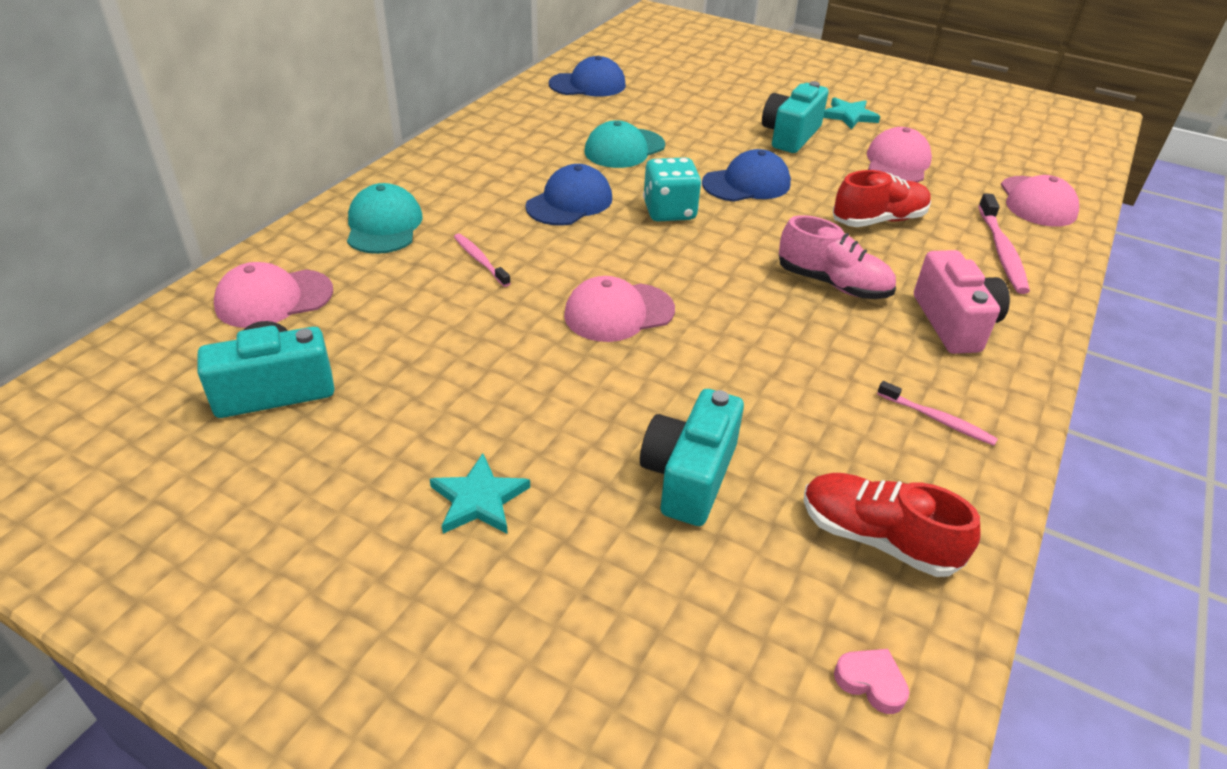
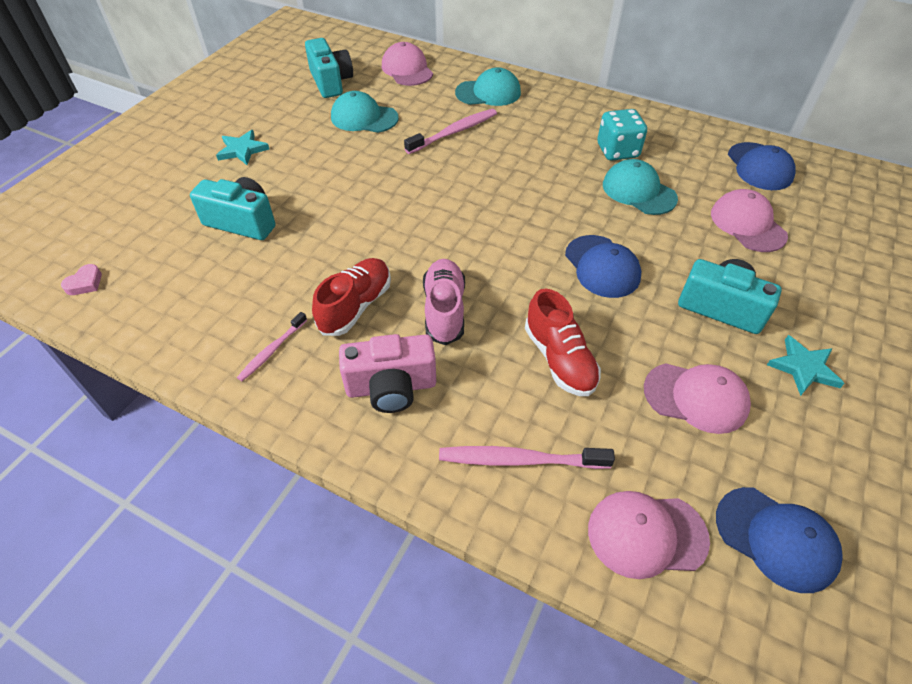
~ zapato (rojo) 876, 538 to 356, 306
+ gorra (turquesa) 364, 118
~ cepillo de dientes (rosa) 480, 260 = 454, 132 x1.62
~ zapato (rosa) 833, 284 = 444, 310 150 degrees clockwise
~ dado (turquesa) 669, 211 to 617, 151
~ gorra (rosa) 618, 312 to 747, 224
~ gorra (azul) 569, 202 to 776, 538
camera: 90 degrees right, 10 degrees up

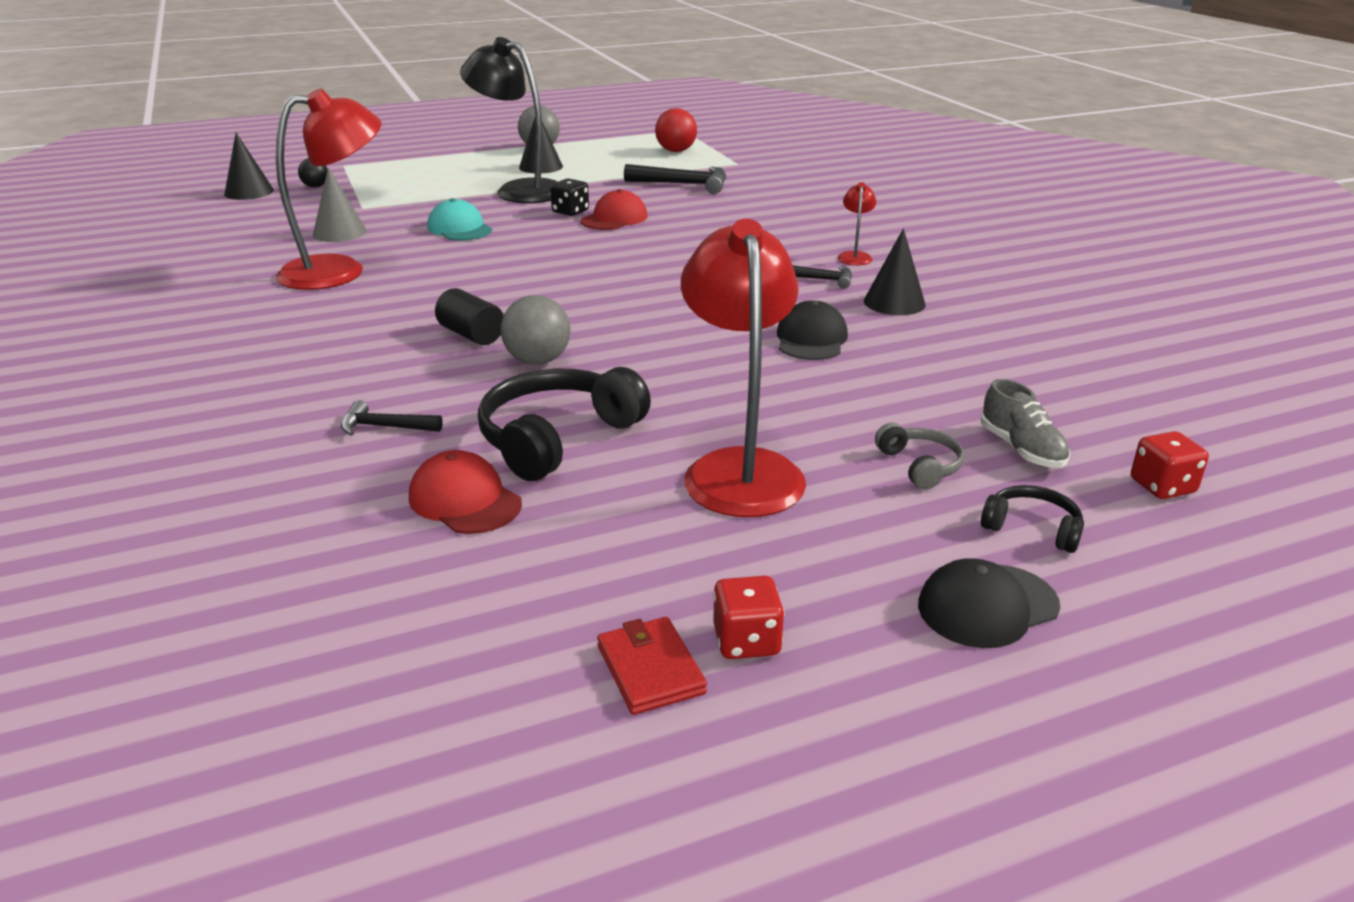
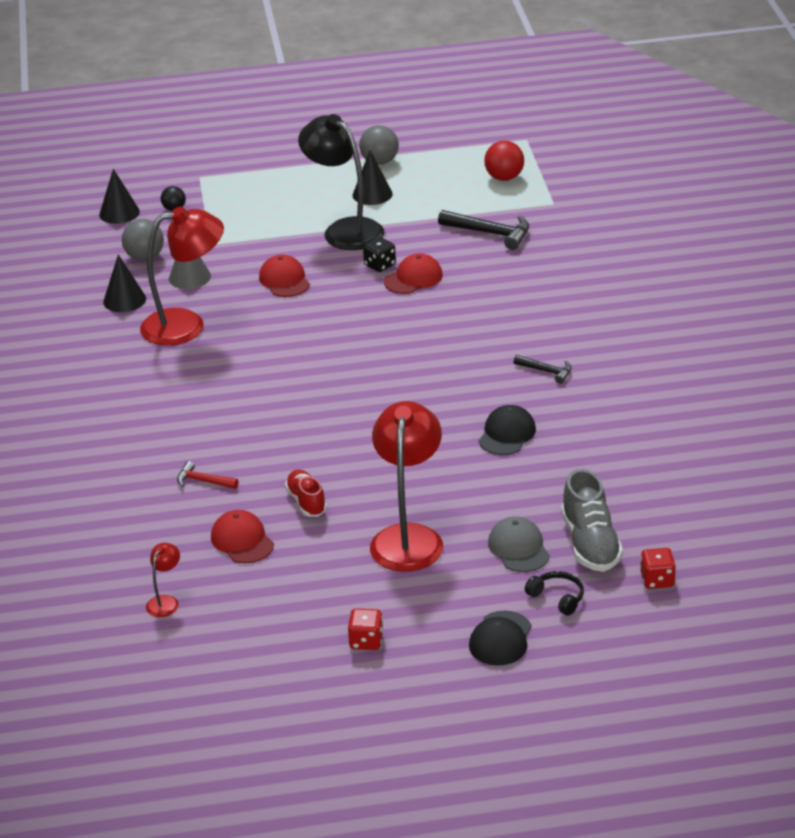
~ cono (negro) 894, 302 to 124, 300
~ pelota (gris) 538, 361 to 145, 257
~ lámpara (rojo) 854, 256 to 165, 601
~ martillo (negro) 385, 427 to martillo (rojo) 203, 481
~ gorra (turquesa) 459, 228 to gorra (rojo) 284, 280
~ auriculares (negro) 558, 438 to zapato (rojo) 306, 502
~ gorra (negro) 987, 606 = 500, 639 60 degrees counterclockwise
~ auriculares (gris) 920, 466 to gorra (gris) 518, 548
~ zapato (gris) 1021, 449 = 590, 544 x1.58
- cilindro (negro) 471, 335
- cartera (rojo) 650, 669
camera: 15 degrees right, 5 degrees up

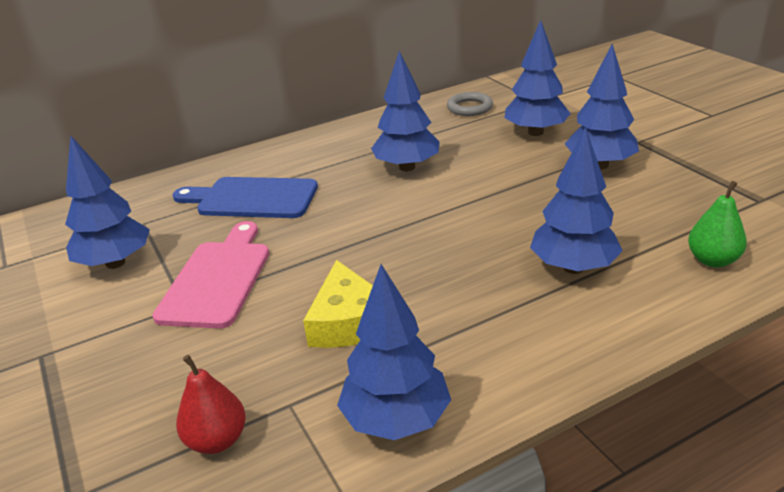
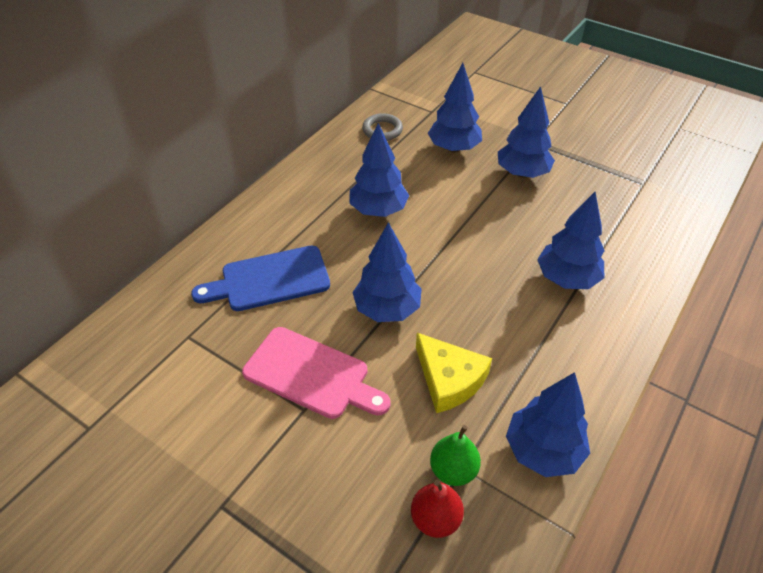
~ tabla de cortar (rosa) 218, 279 = 311, 375 135 degrees clockwise
~ árbol (azul) 115, 263 to 387, 309
~ pera (verde) 713, 260 to 453, 470
camera: 30 degrees left, 15 degrees up

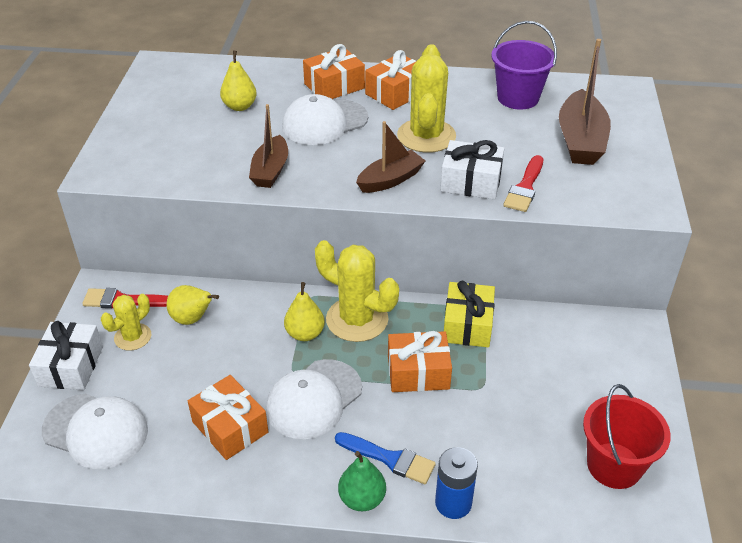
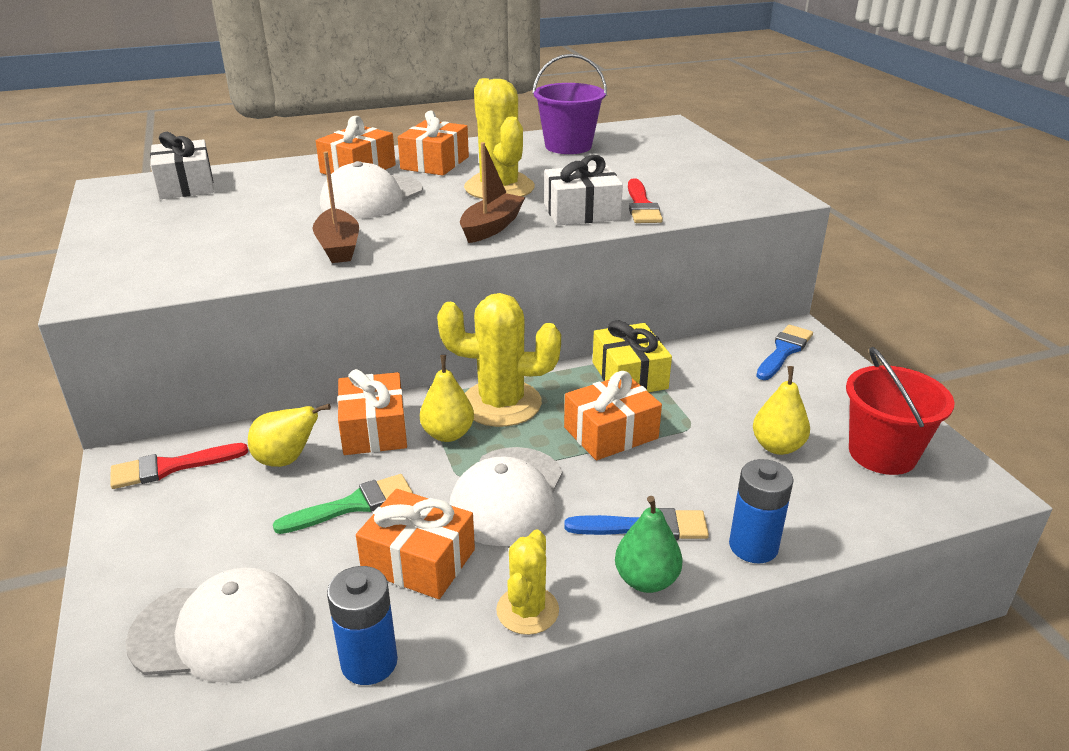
~ regalo (blanco) 71, 366 to 186, 185
+ pincel (verde) 353, 505
+ pila (azul) 369, 662
+ regalo (naranja) 374, 429
~ cactus (amarillo) 133, 337 to 527, 610
~ pera (amarillo) 240, 106 to 777, 447
+ pincel (azul) 784, 351
- barco (marrón) 580, 140
camera: 25 degrees left, 10 degrees down

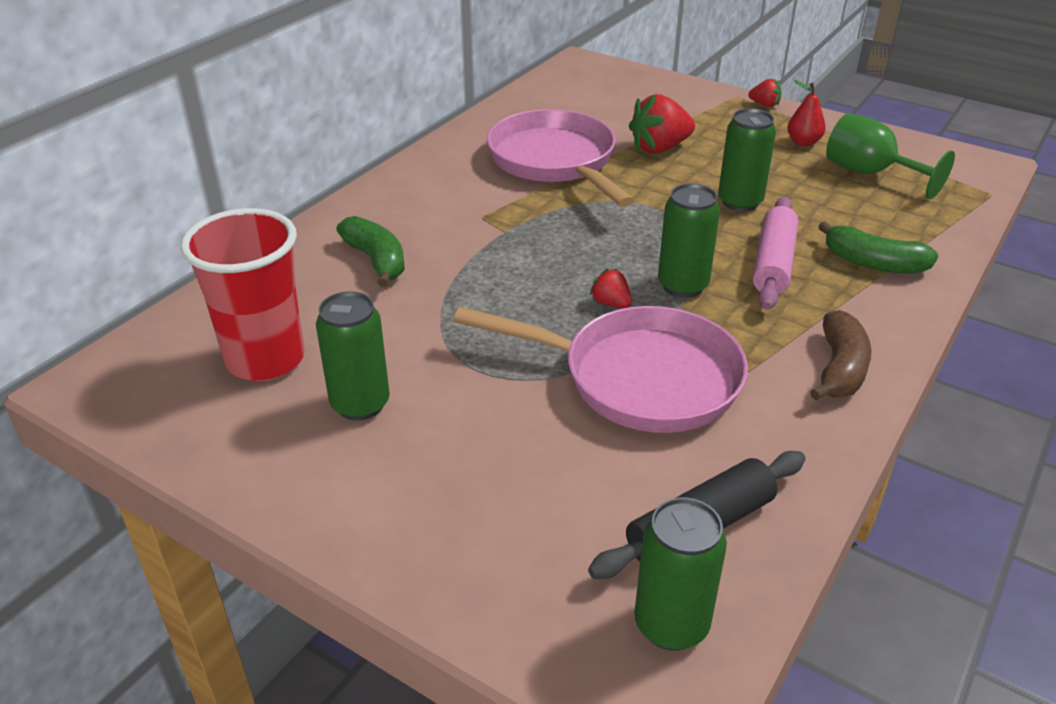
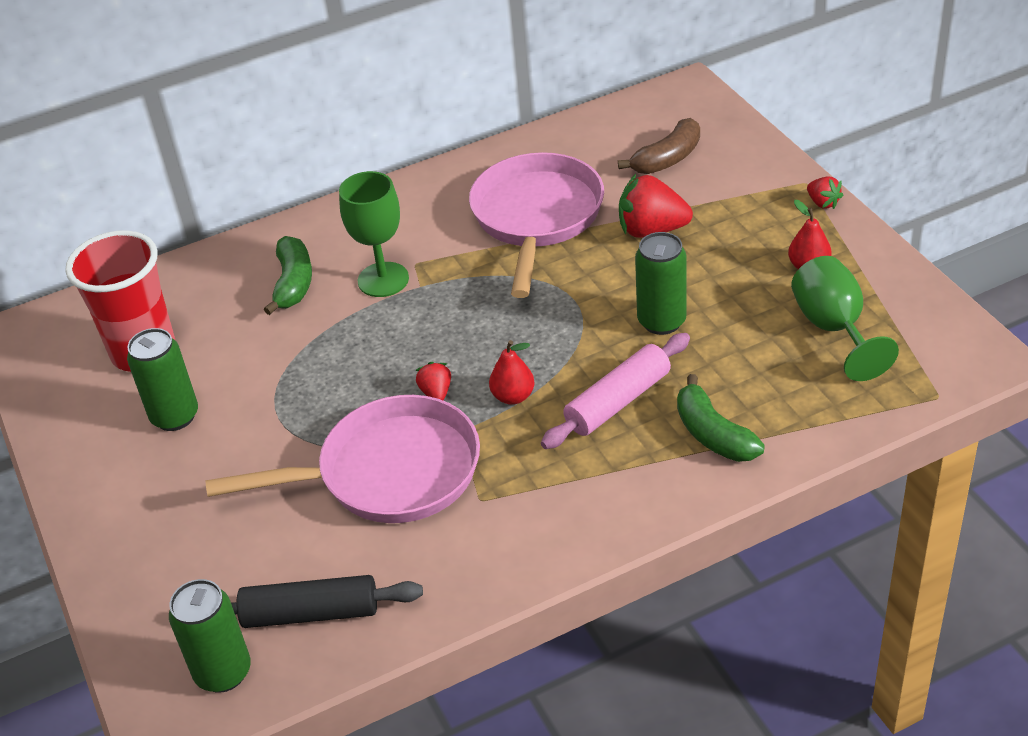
~ sartén (rosa) 639, 378 = 389, 473 60 degrees counterclockwise
+ copa (verde) 383, 280
~ lata (verde) 682, 286 to pera (rojo) 513, 396
~ plátano (marrón) 839, 369 to 667, 159
camera: 35 degrees right, 5 degrees up

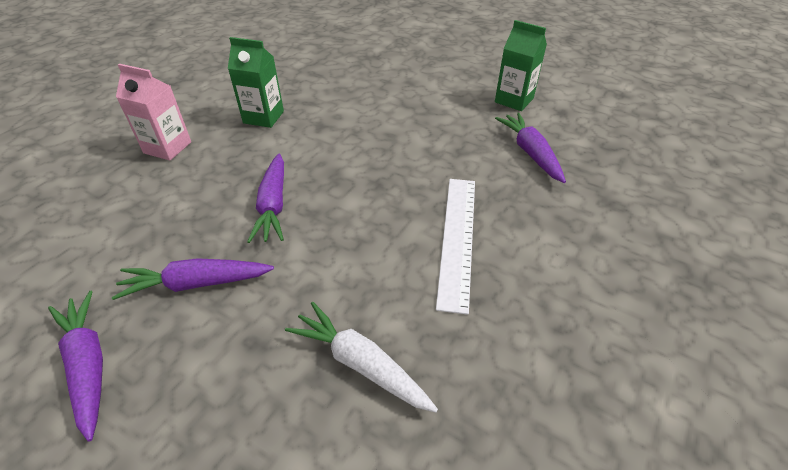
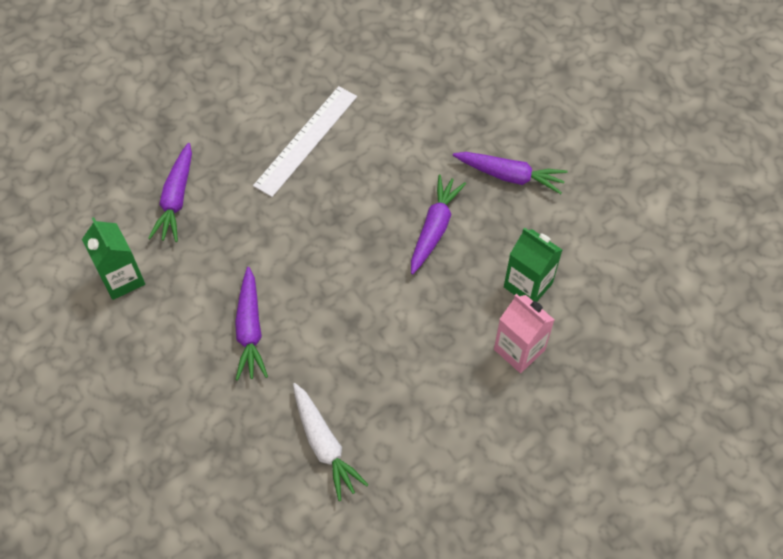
~ zanahoria (morado) 88, 365 to 250, 329
~ zanahoria (blanco) 360, 364 to 324, 444
~ cartón de leche (verde) 263, 117 to 528, 285
camera: 155 degrees left, 15 degrees up

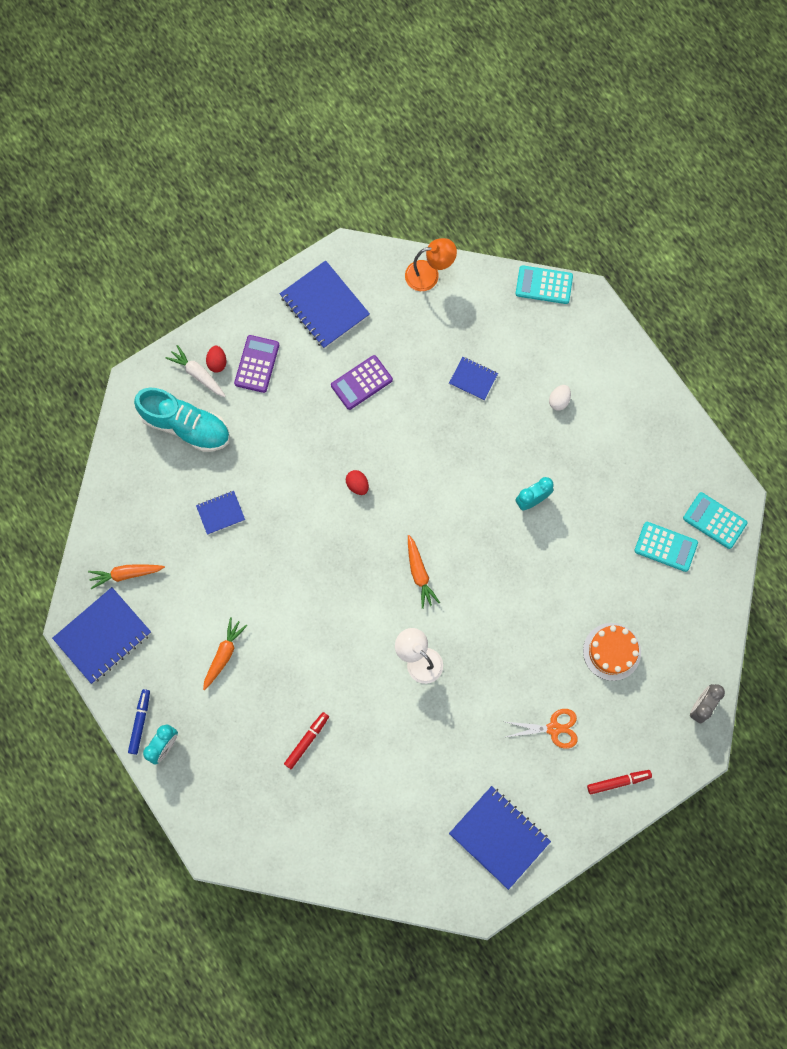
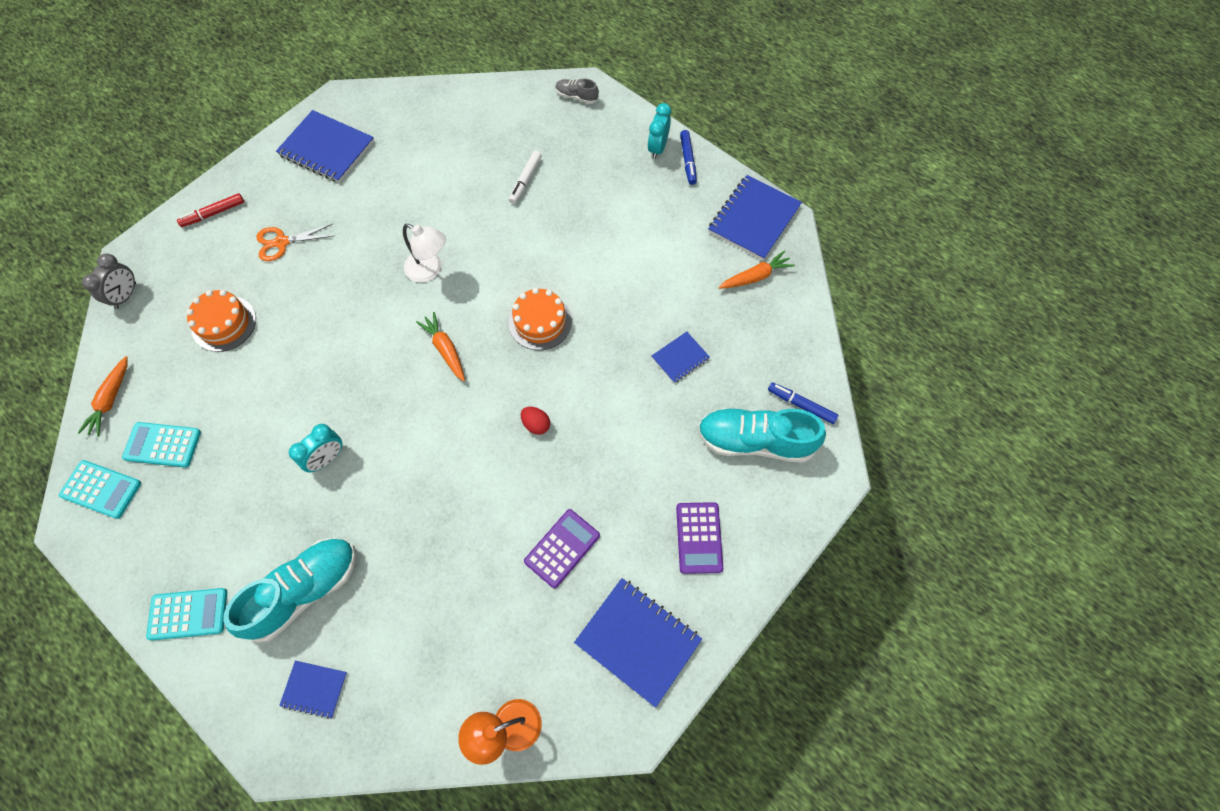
~ zanahoria (naranja) 224, 654 to 111, 400
~ calculadora (turquesa) 544, 285 to 188, 614
~ huevo (blanco) 559, 401 to zapato (turquesa) 304, 591
~ cuaderno (azul) 473, 379 to 314, 689
~ rotulador (rojo) 307, 741 to rotulador (blanco) 525, 180
+ tarta (naranja) 540, 322
+ zapato (gris) 576, 96
+ rotulador (azul) 801, 405
- zanahoria (blanco) 198, 374
- huevo (rojo) 217, 362
camera: 165 degrees right, 10 degrees down

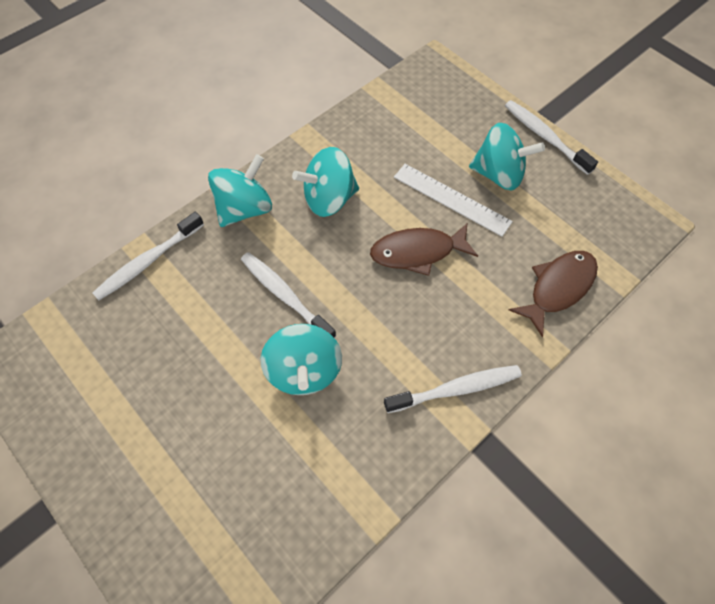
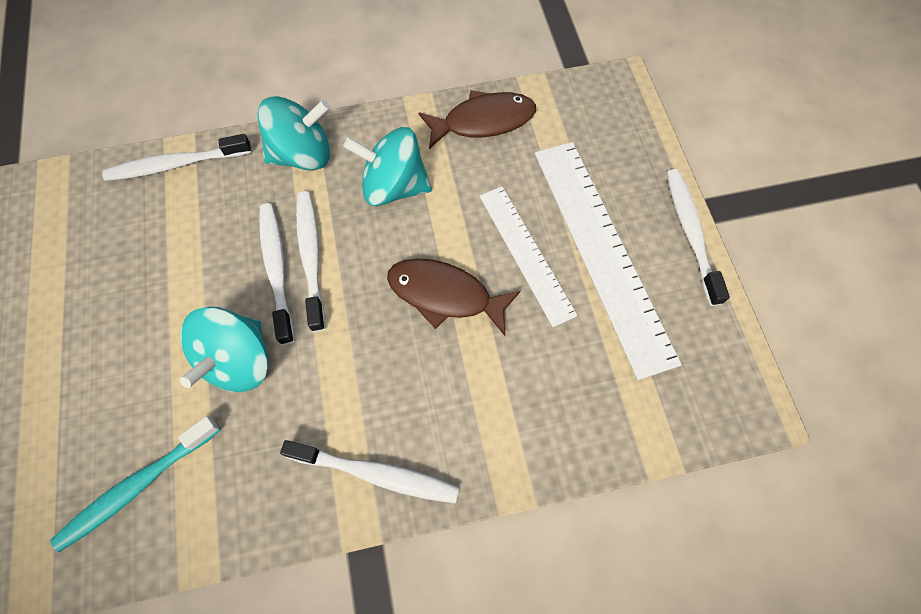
+ cepillo de dientes (turquesa) 137, 485
+ cepillo de dientes (blanco) 311, 257
~ pez (marrón) 558, 288 to 483, 121
~ peonza (turquesa) 499, 174 to regla (blanco) 601, 251
camera: 30 degrees right, 5 degrees up

